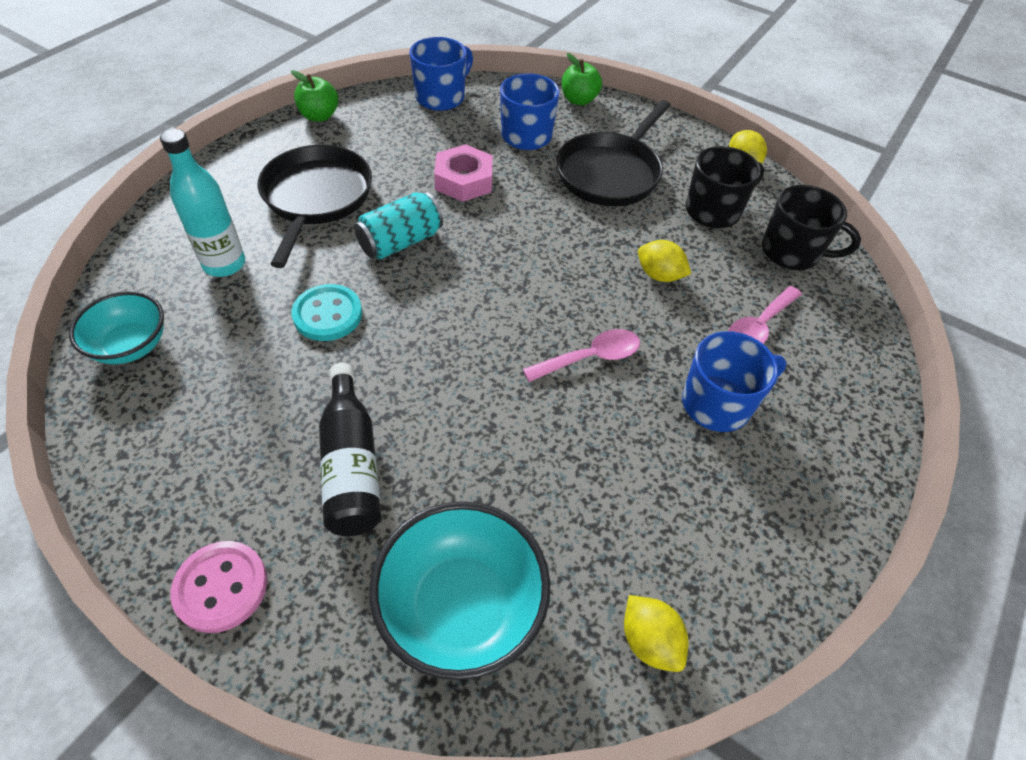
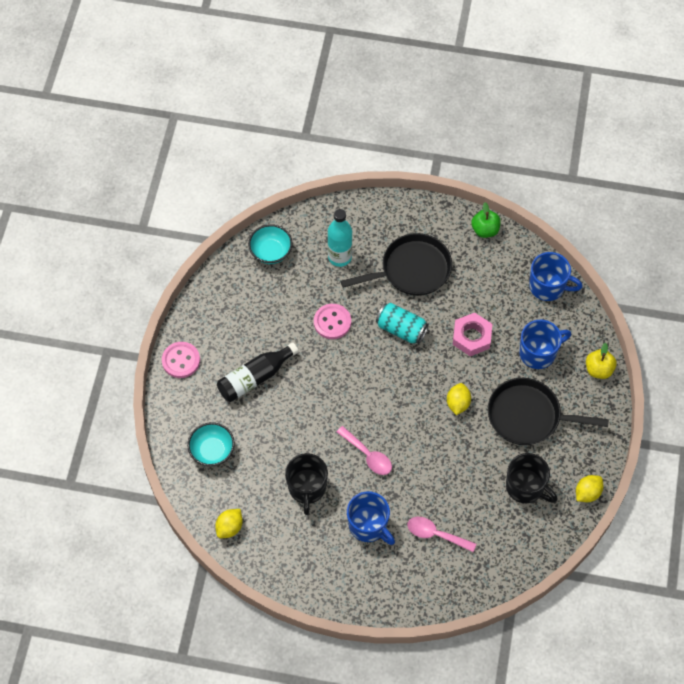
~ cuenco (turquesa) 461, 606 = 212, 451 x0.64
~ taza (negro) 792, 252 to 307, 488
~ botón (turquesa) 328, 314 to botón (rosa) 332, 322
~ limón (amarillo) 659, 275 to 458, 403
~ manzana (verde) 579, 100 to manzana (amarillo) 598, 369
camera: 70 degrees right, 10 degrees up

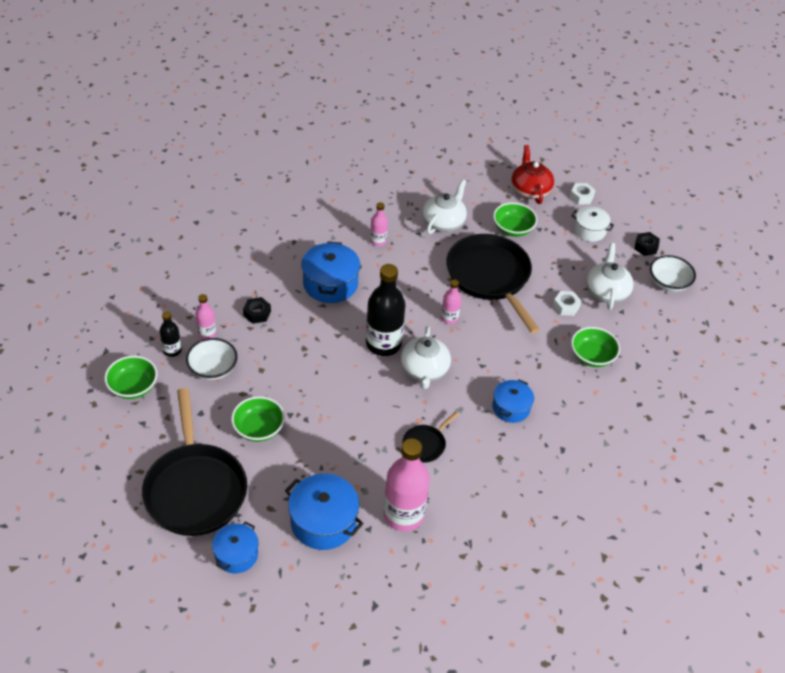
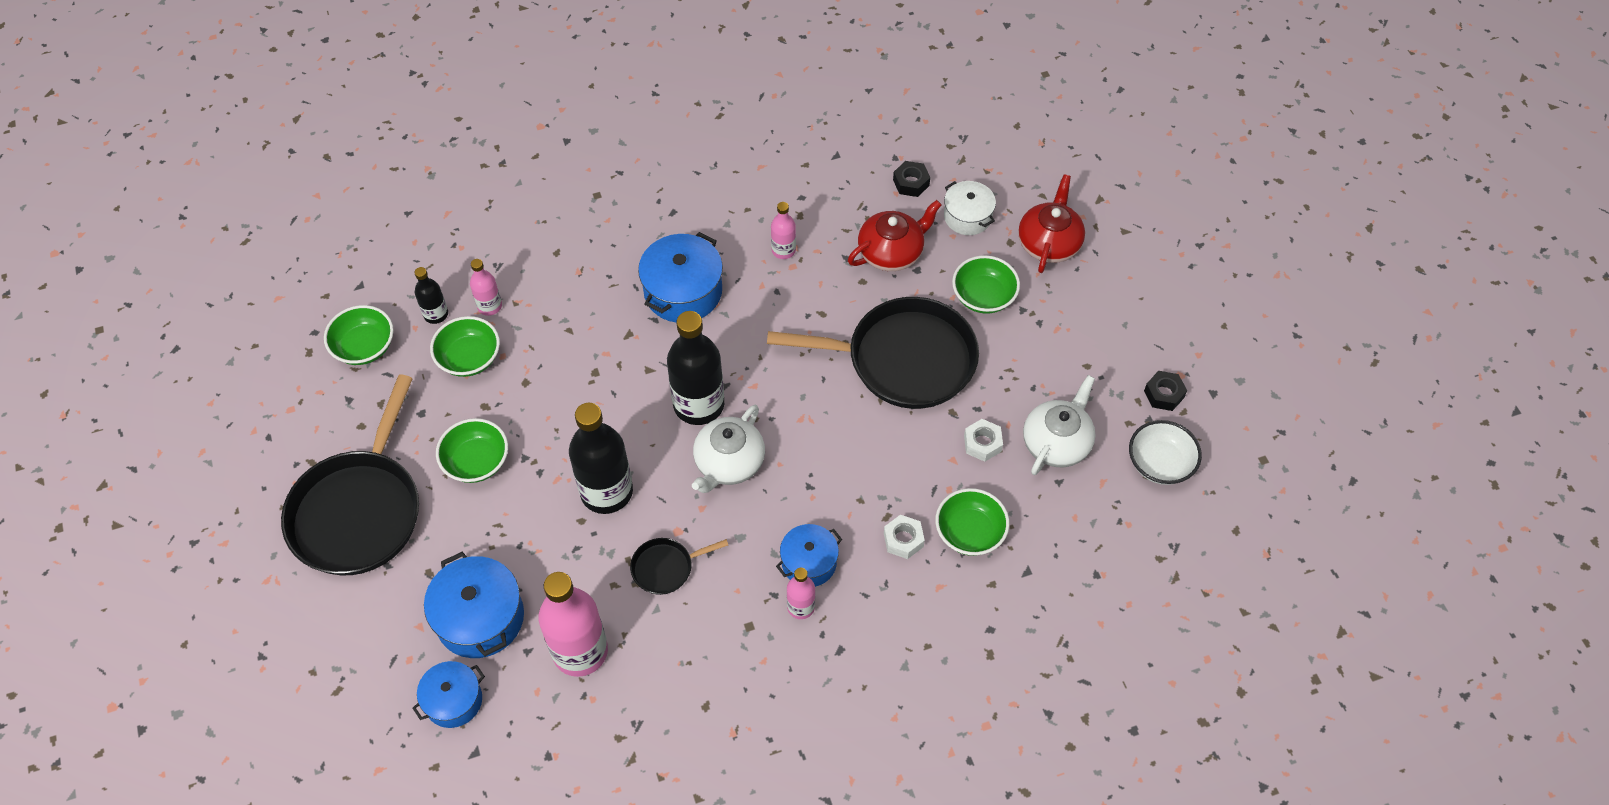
~ olla (azul) 236, 554 to 453, 700
~ cuenco (blanco) 213, 368 to cuenco (verde) 469, 358
+ botella (negro) 606, 492
~ sartén (negro) 490, 277 = 903, 360 90 degrees clockwise
~ botella (rosa) 449, 318 to 801, 607
~ tetera (blanco) 443, 222 to tetera (rojo) 891, 252
~ tuerca (blanco) 581, 197 to 903, 540
~ tuerca (negro) 257, 313 to 911, 183
~ olla (blanco) 589, 230 to 967, 216
camera: 30 degrees right, 10 degrees up

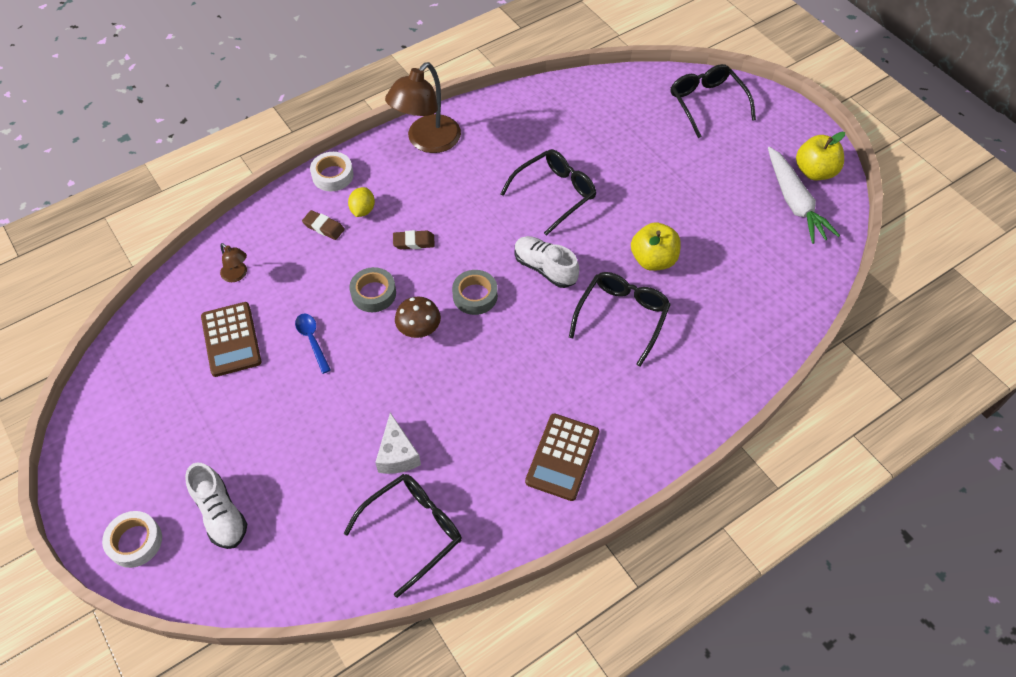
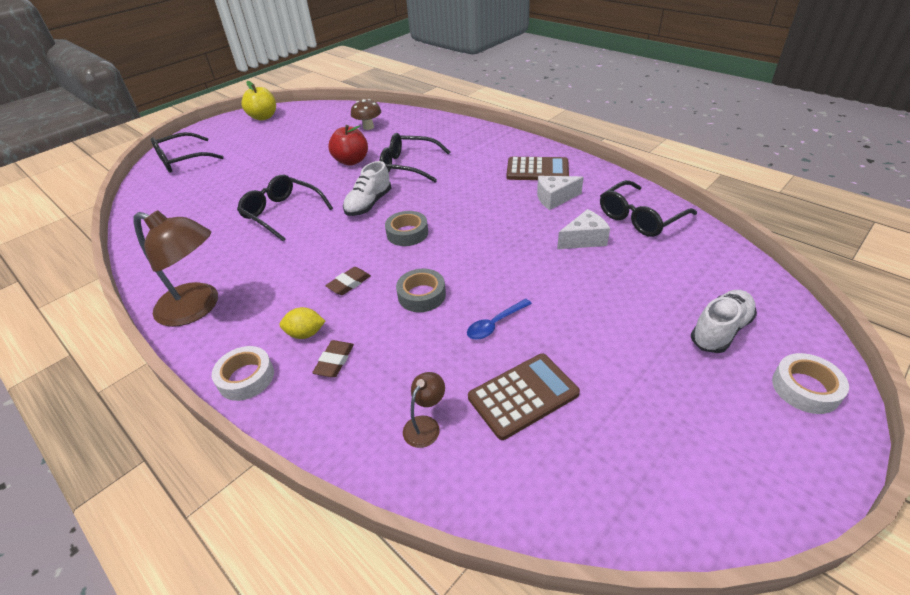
~ goma de borrar (marrón) 414, 242 = 349, 283 60 degrees clockwise
~ manzana (amarillo) 653, 260 to manzana (rojo) 351, 161
~ seta (marrón) 419, 330 to 368, 127
+ queso (blanco) 554, 198
~ gafas (negro) 413, 530 = 640, 218 75 degrees counterclockwise
- zanahoria (blanco) 794, 202
camera: 100 degrees left, 15 degrees down

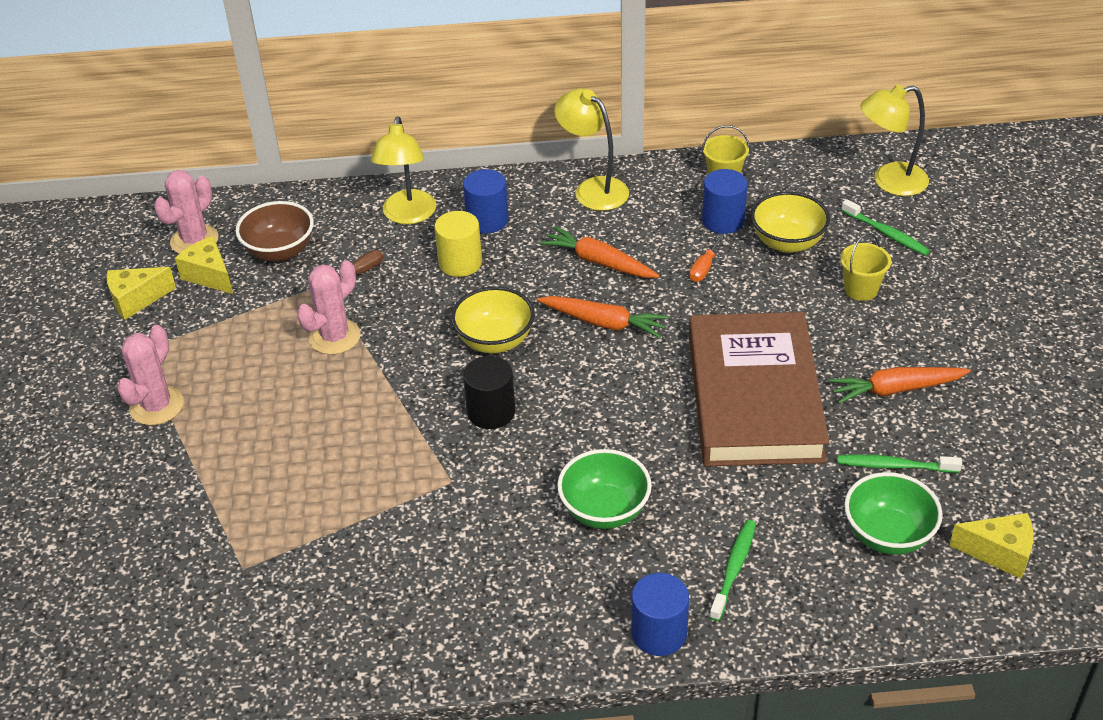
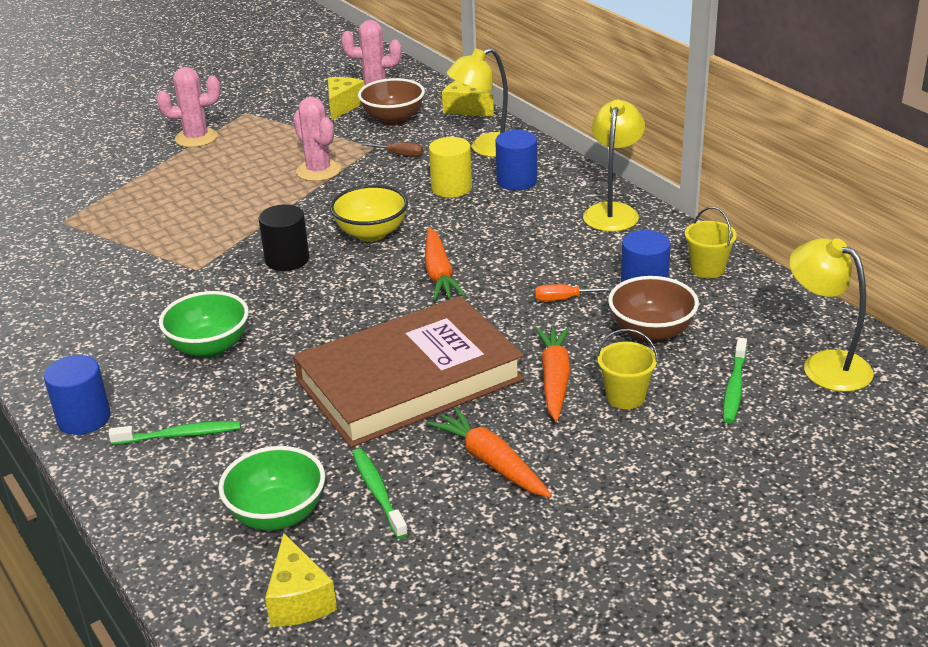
~ cactus (rosa) 334, 337 = 318, 171 45 degrees clockwise
~ queso (amarillo) 136, 300 to 466, 109
~ zanahoria (naranja) 599, 262 to 554, 379
~ cuenco (amarillo) 787, 242 to cuenco (marrón) 651, 332
camera: 60 degrees right, 10 degrees down

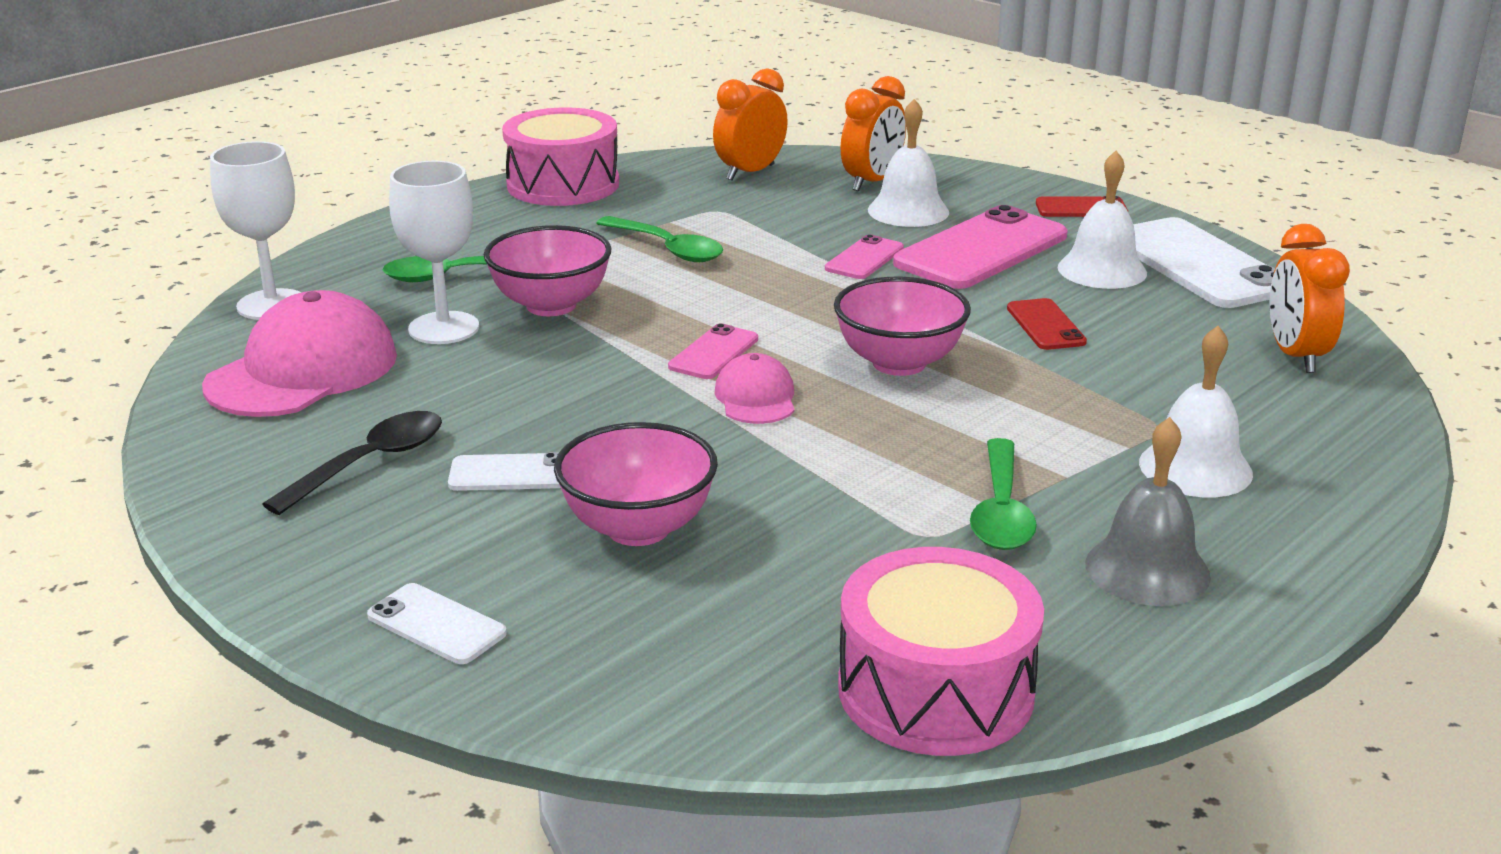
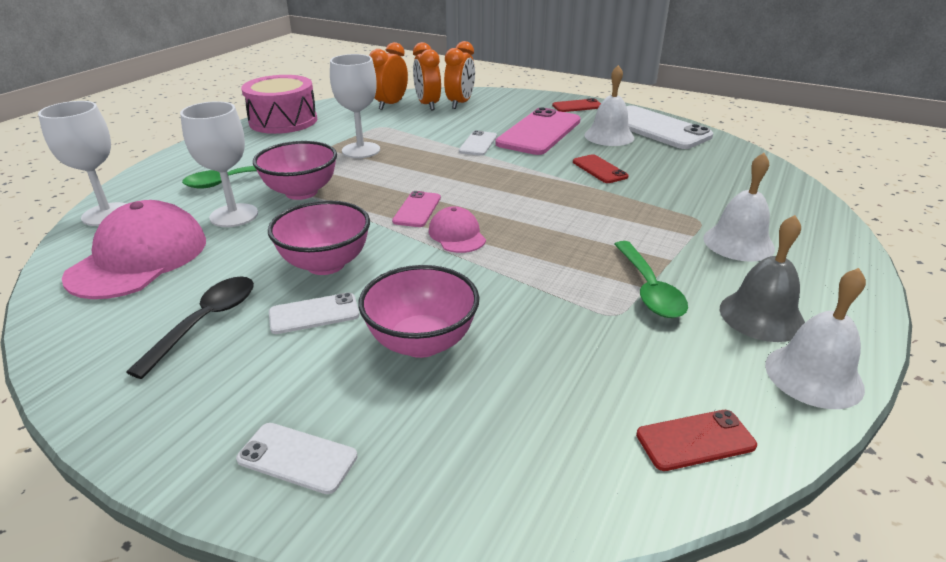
~ cuenco (rosa) 899, 363 to 325, 264
~ cuchara (verde) 667, 248 to copa (blanco) 361, 150
~ despertador (naranja) 1295, 356 to 427, 105
~ móvil (rosa) 864, 258 to móvil (blanco) 478, 144
~ tambor (rosa) 935, 690 to móvil (rojo) 695, 440
~ campana (blanco) 908, 211 to 813, 375
camera: 15 degrees left, 5 degrees up

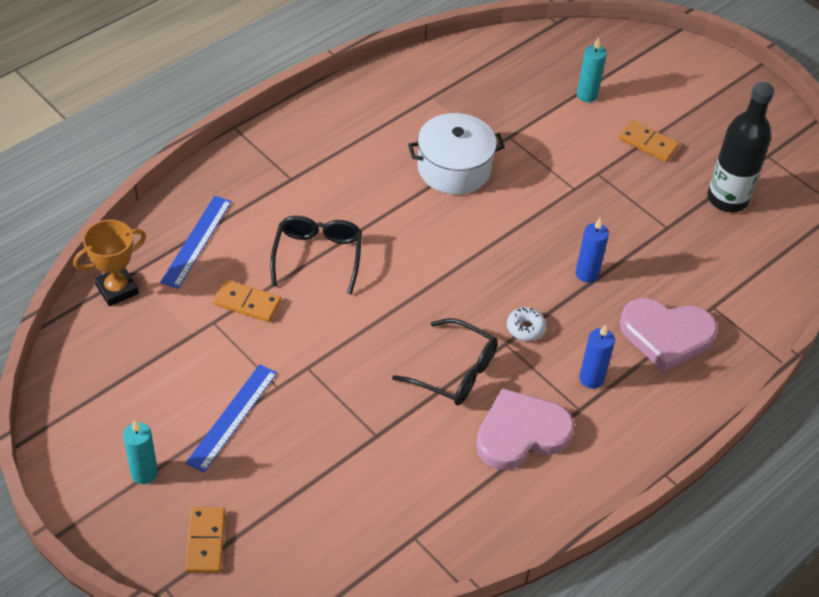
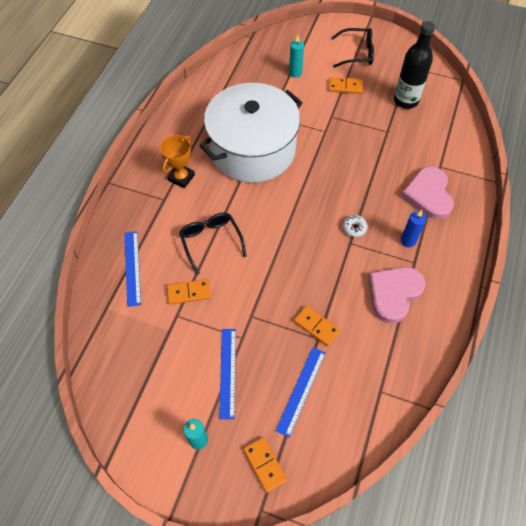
~ trofeo (naranja) 117, 289 to 181, 177
~ olla (blanco) 454, 168 = 252, 149 x1.82
+ regla (azul) 301, 390
+ ficha de dominó (naranja) 316, 326
~ gafas (negro) 455, 372 to 357, 53
~ corazón (rosa) 666, 335 = 428, 195 105 degrees clockwise
- vela (azul) 587, 274
camera: 25 degrees left, 10 degrees up

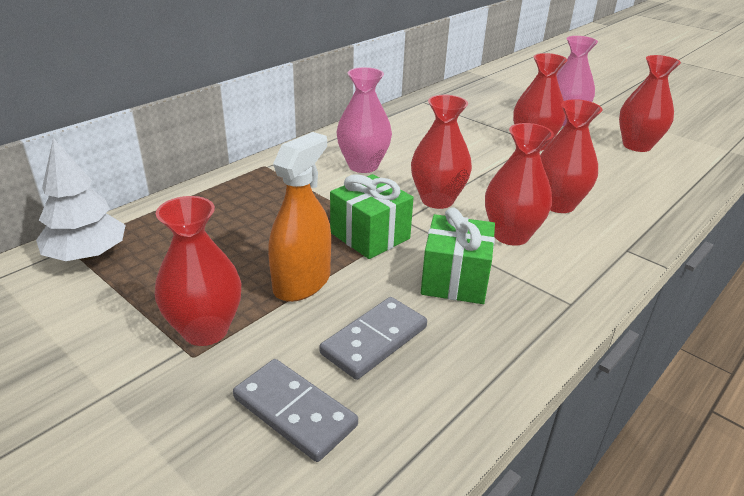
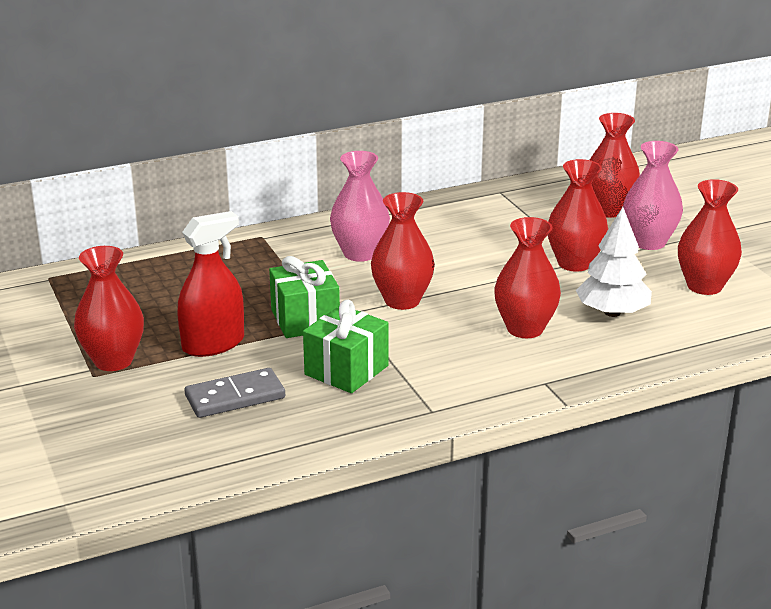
~ pulverizador (naranja) 302, 282 to pulverizador (rojo) 213, 344
~ árbol (blanco) 87, 255 to 612, 312
~ florero (rojo) 511, 235 to 608, 210
- ficha de dominó (gris) 294, 412
camera: 25 degrees right, 5 degrees down

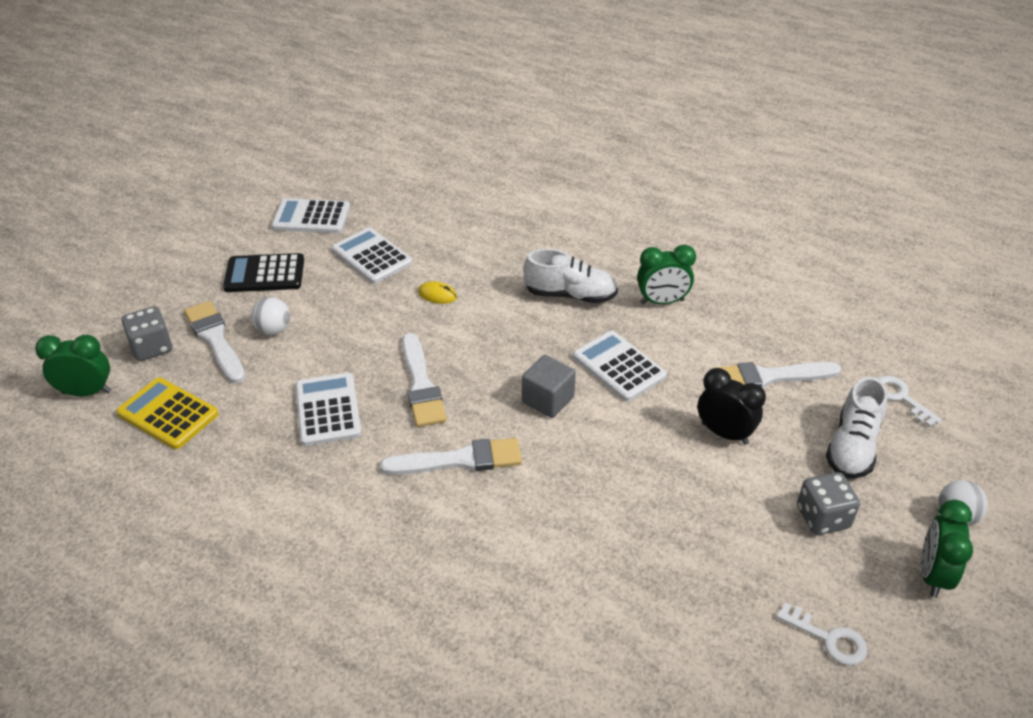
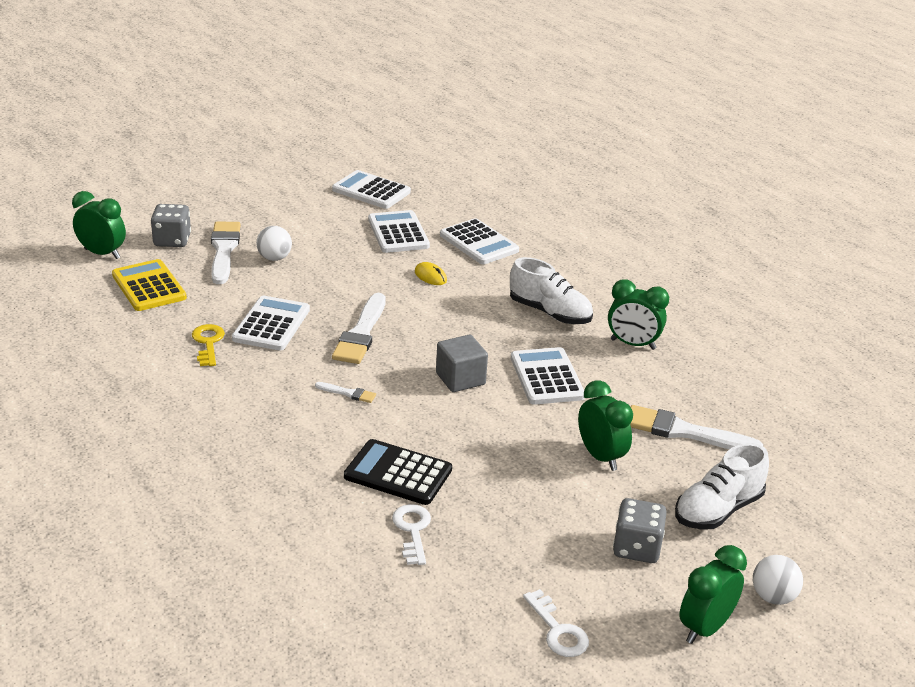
+ llave (amarillo) 208, 343
~ pincel (blanco) 460, 460 = 348, 393 x0.47
~ calculadora (negro) 264, 274 to 398, 473
~ llave (blanco) 901, 398 to 412, 530
+ calculadora (blanco) 479, 243
~ despertador (negro) 724, 433 to despertador (verde) 600, 457
camera: 25 degrees right, 10 degrees down

